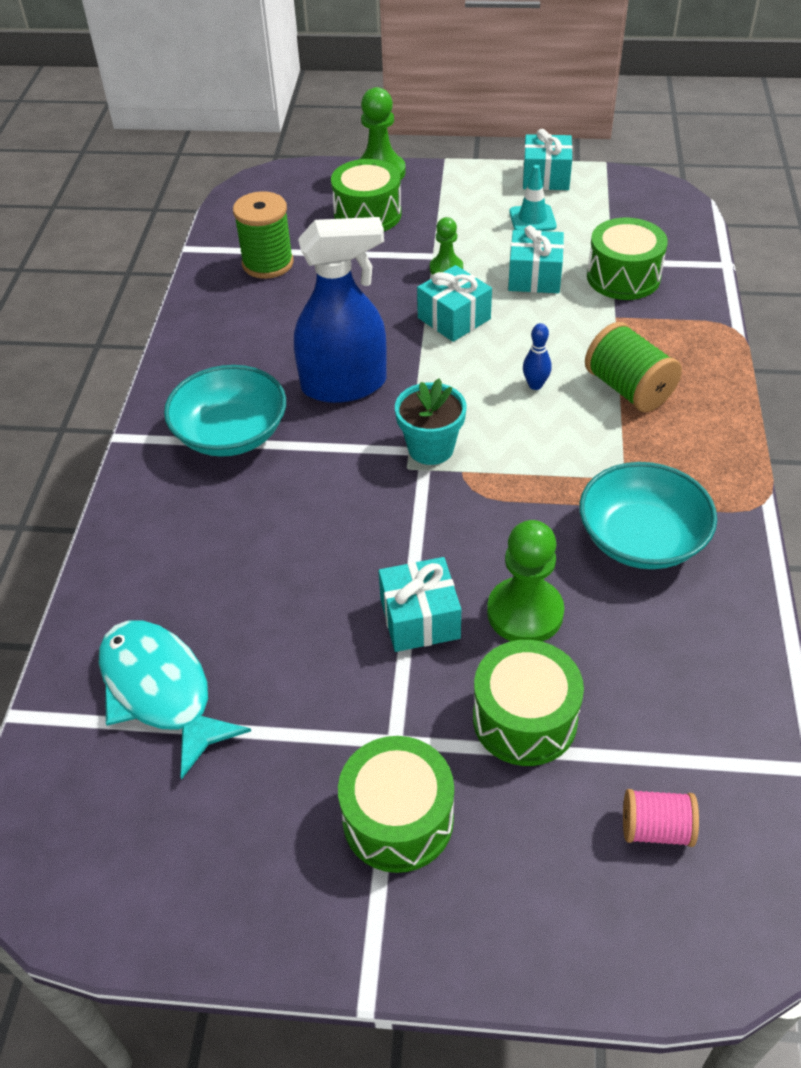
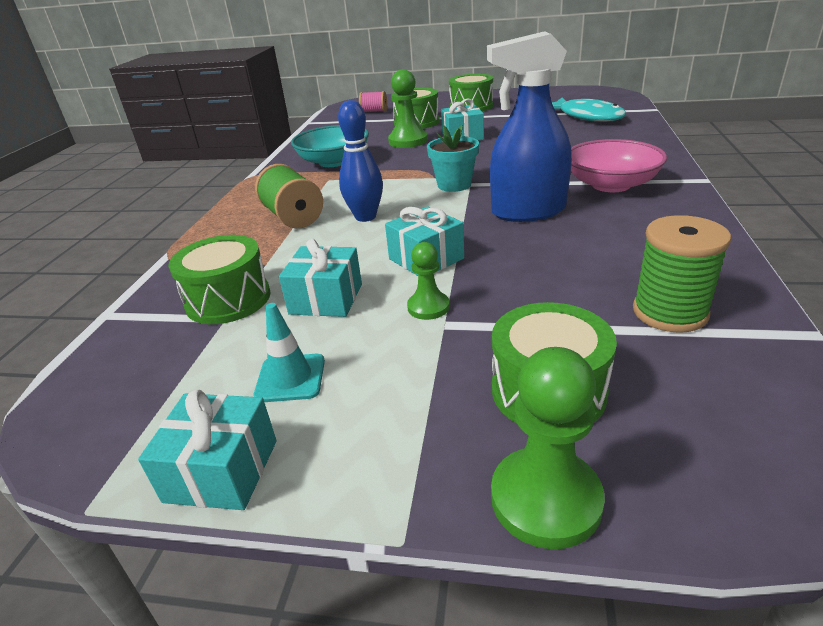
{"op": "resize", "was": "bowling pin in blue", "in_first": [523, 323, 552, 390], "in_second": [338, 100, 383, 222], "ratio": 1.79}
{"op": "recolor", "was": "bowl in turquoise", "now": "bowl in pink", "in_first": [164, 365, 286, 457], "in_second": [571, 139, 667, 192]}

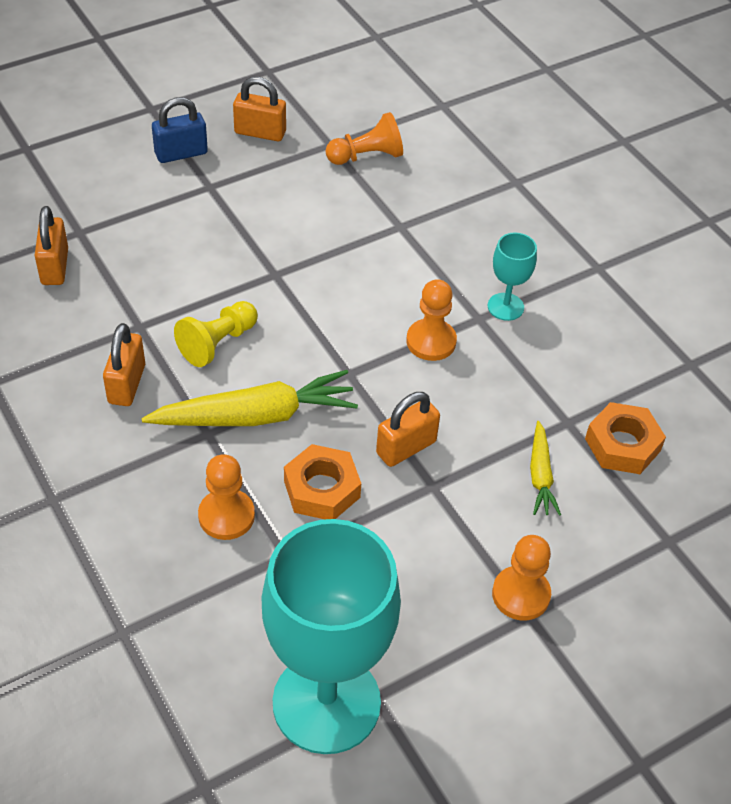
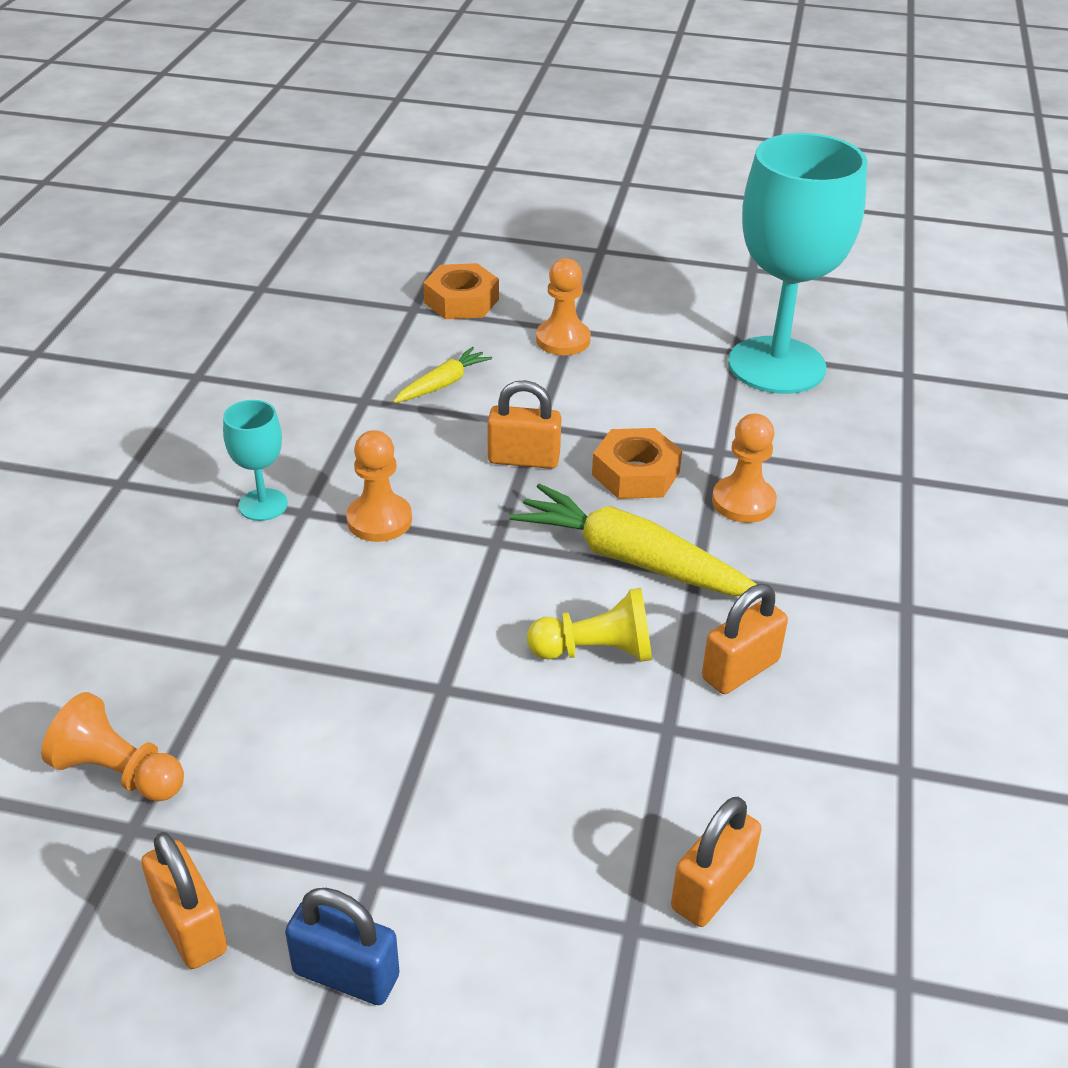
{"op": "move", "was": "nut in orange", "in_first": [585, 402, 666, 474], "in_second": [423, 263, 499, 319]}

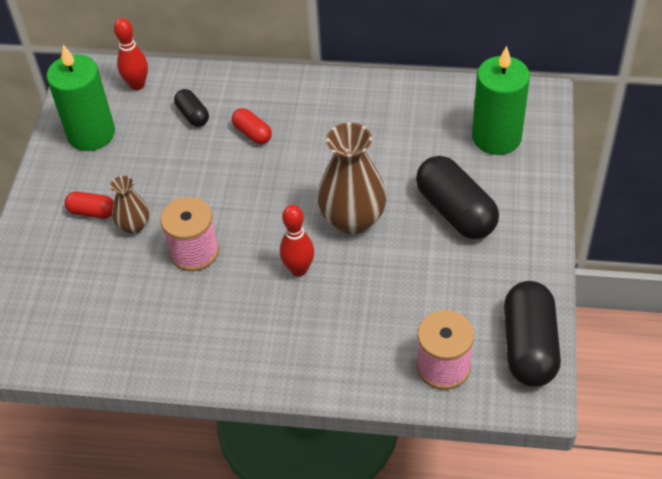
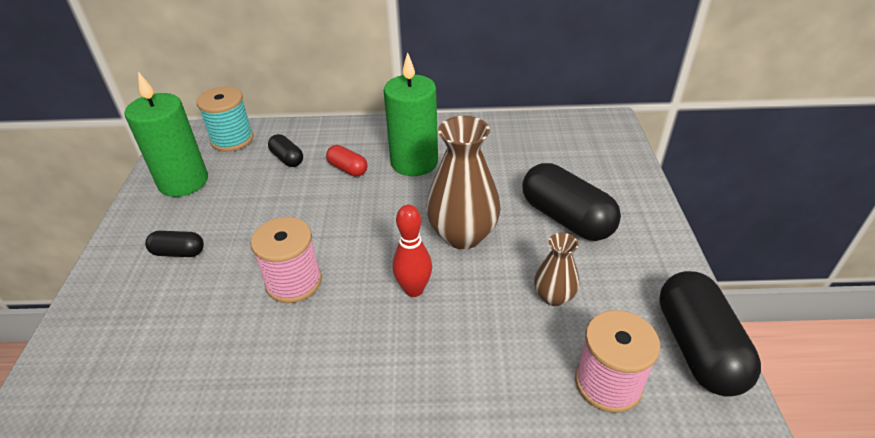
{"op": "recolor", "was": "capsule in red", "now": "capsule in black", "in_first": [65, 192, 114, 219], "in_second": [145, 231, 204, 257]}
{"op": "replace", "was": "bowling pin in red", "now": "spool in turquoise", "in_first": [114, 18, 148, 90], "in_second": [196, 86, 254, 152]}
{"op": "move", "was": "candle in green", "in_first": [472, 46, 530, 155], "in_second": [384, 52, 438, 176]}
{"op": "move", "was": "vase in brown", "in_first": [110, 176, 149, 234], "in_second": [534, 233, 579, 306]}

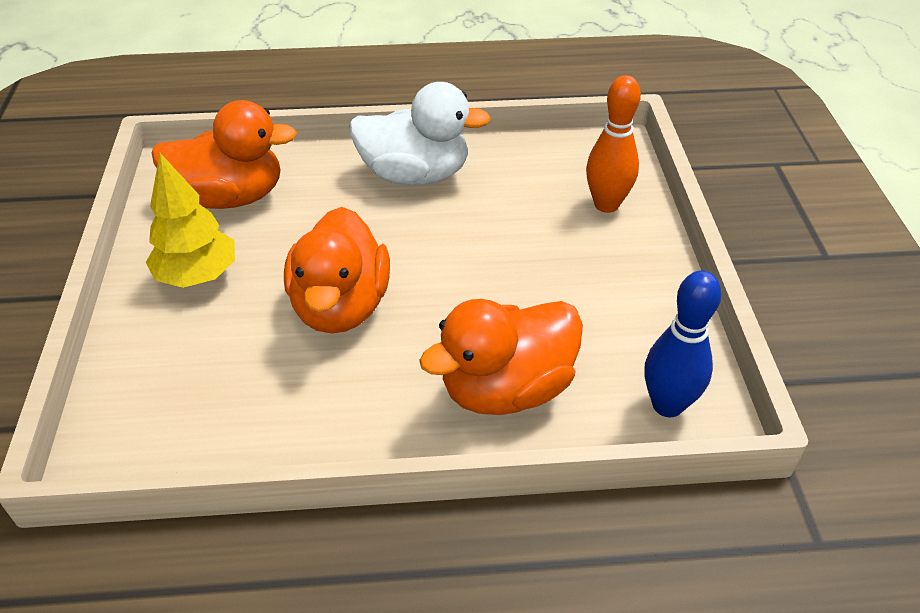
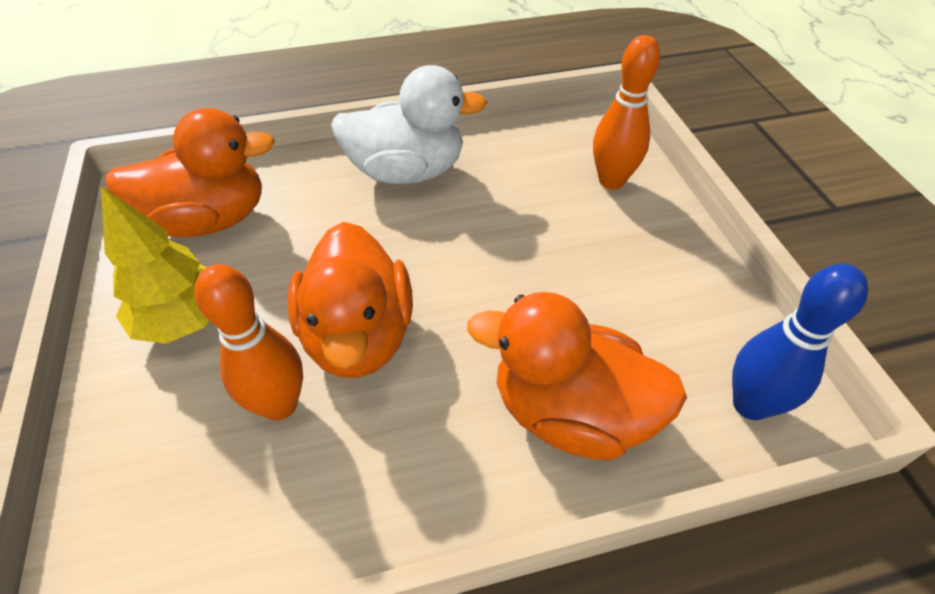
{"op": "insert", "now": "bowling pin in orange", "in_second": [194, 264, 303, 421]}
{"op": "rotate", "was": "duck in orange", "in_first": [419, 299, 583, 415], "in_second": [467, 292, 687, 461], "clockwise": 60}

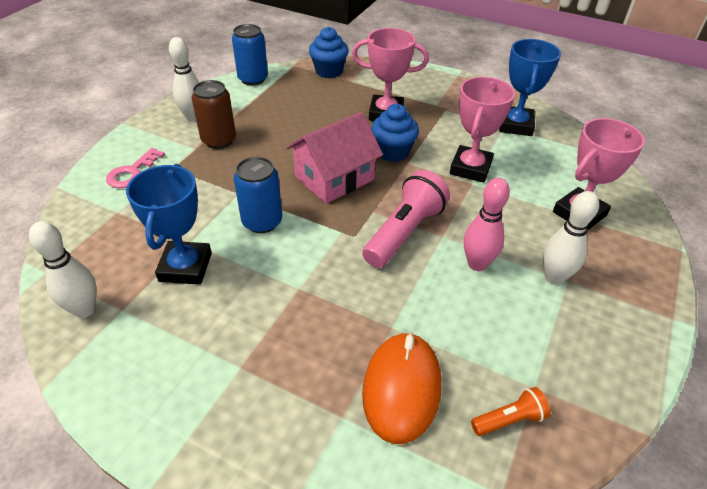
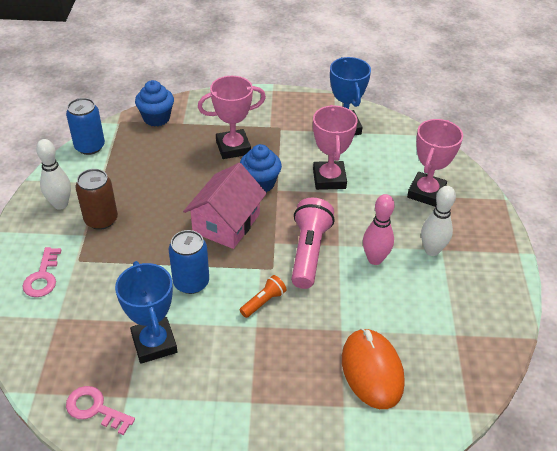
{"op": "replace", "was": "bowling pin in white", "now": "key in pink", "in_first": [29, 221, 97, 318], "in_second": [66, 386, 135, 435]}
{"op": "move", "was": "flashlight in orange", "in_first": [471, 387, 550, 436], "in_second": [240, 275, 287, 318]}

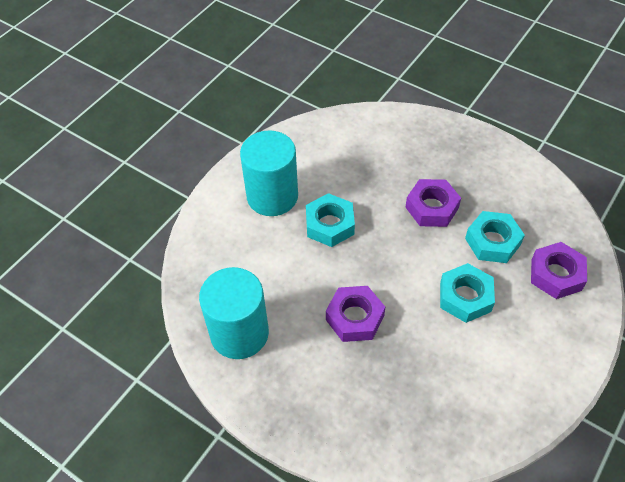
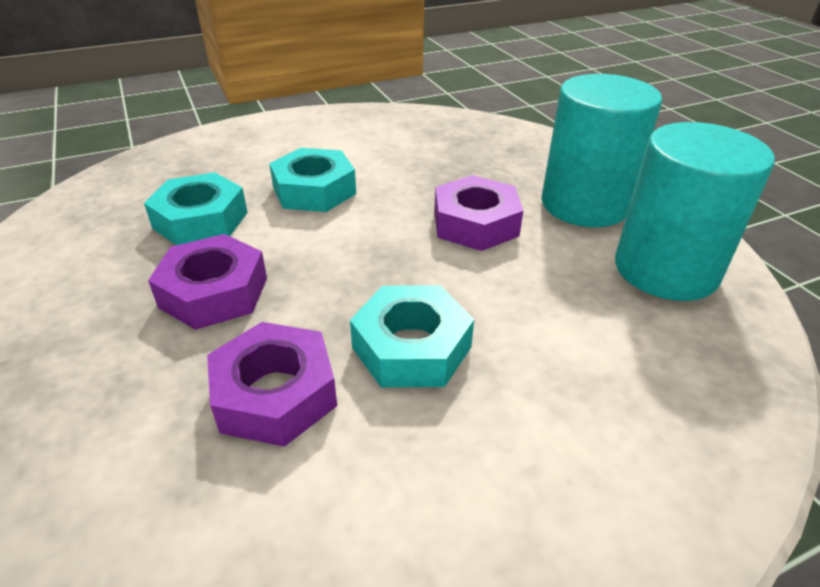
{"op": "move", "was": "nut in purple", "in_first": [531, 242, 587, 299], "in_second": [207, 322, 337, 447]}
{"op": "move", "was": "cylinder in turquoise", "in_first": [240, 130, 298, 216], "in_second": [541, 74, 662, 227]}

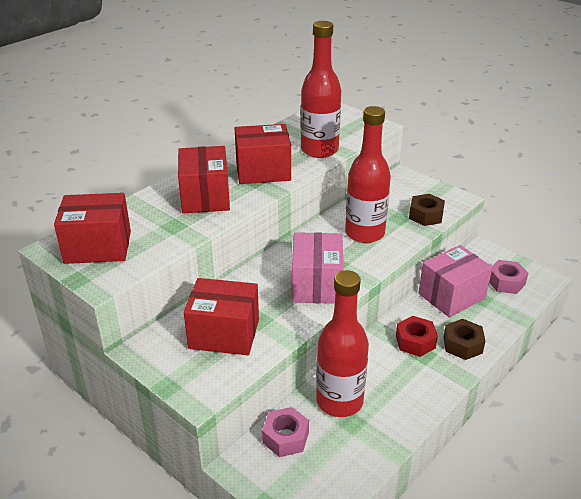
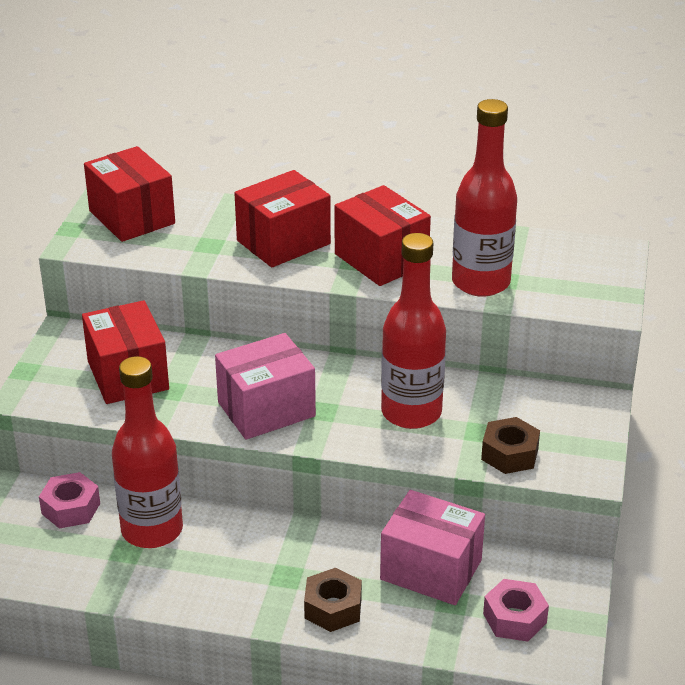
{"op": "delete", "was": "nut in red", "in_first": [396, 316, 438, 357]}

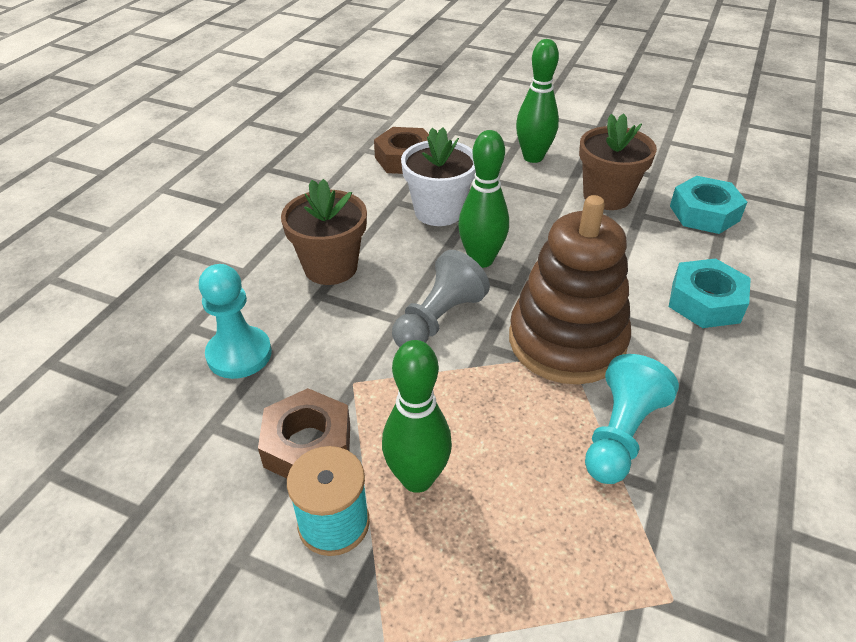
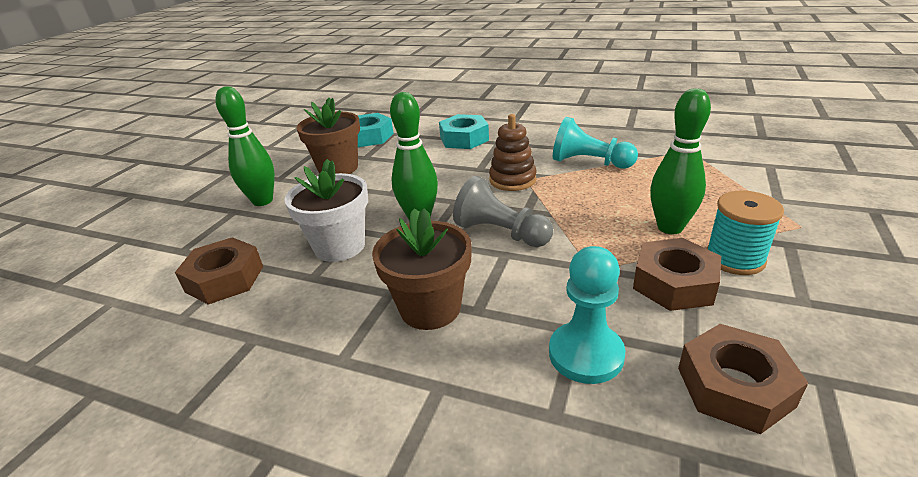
{"op": "resize", "was": "stacking toy in brown", "in_first": [509, 195, 631, 384], "in_second": [489, 114, 537, 191], "ratio": 0.55}
{"op": "insert", "now": "nut in brown", "in_second": [678, 324, 808, 434]}

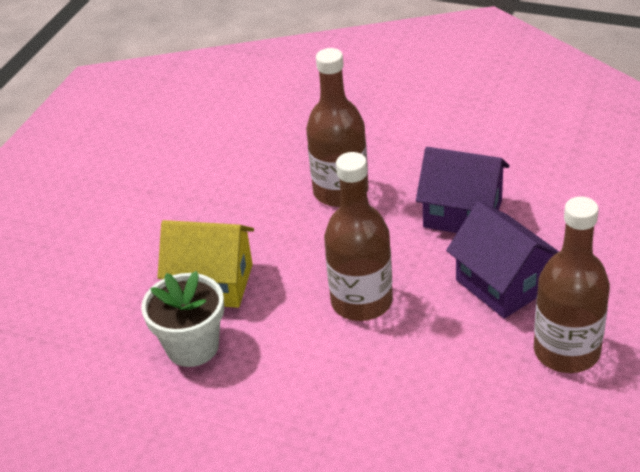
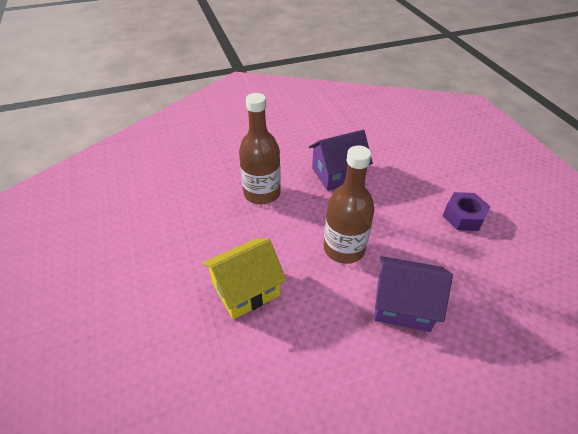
{"op": "move", "was": "house in purple", "in_first": [446, 202, 559, 319], "in_second": [374, 256, 453, 332]}
{"op": "replace", "was": "bottle in brown", "now": "nut in purple", "in_first": [534, 196, 610, 373], "in_second": [443, 192, 491, 231]}
{"op": "delete", "was": "flower pot in white", "in_first": [141, 271, 224, 367]}

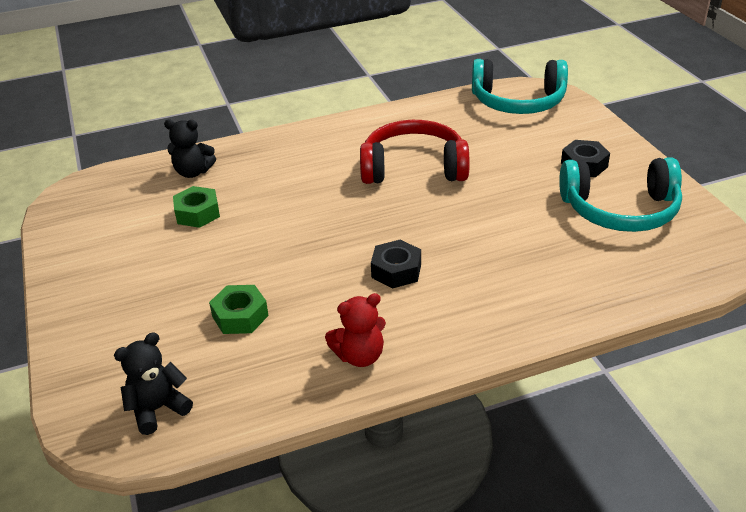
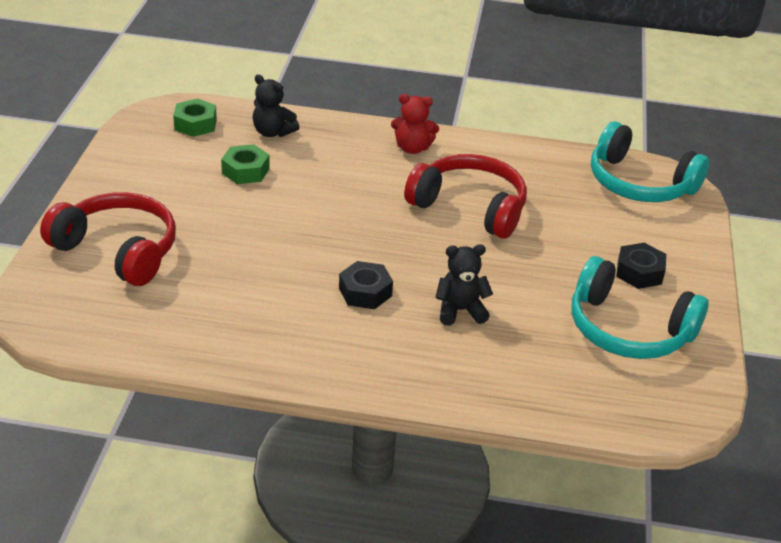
{"op": "insert", "now": "headphones in red", "in_second": [40, 192, 176, 286]}
{"op": "move", "was": "nut in green", "in_first": [209, 285, 269, 334], "in_second": [173, 98, 217, 137]}
{"op": "move", "was": "teddy bear in red", "in_first": [325, 293, 386, 367], "in_second": [391, 94, 439, 154]}
{"op": "move", "was": "teddy bear in black", "in_first": [114, 332, 193, 435], "in_second": [435, 244, 493, 326]}

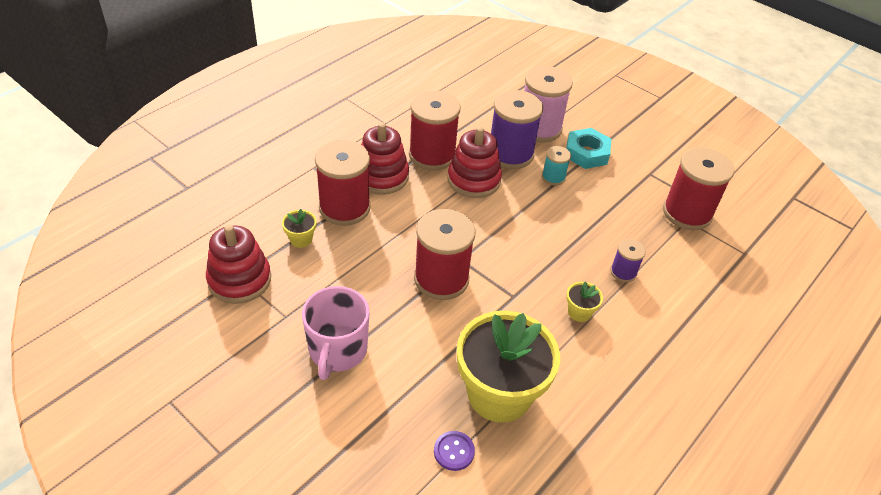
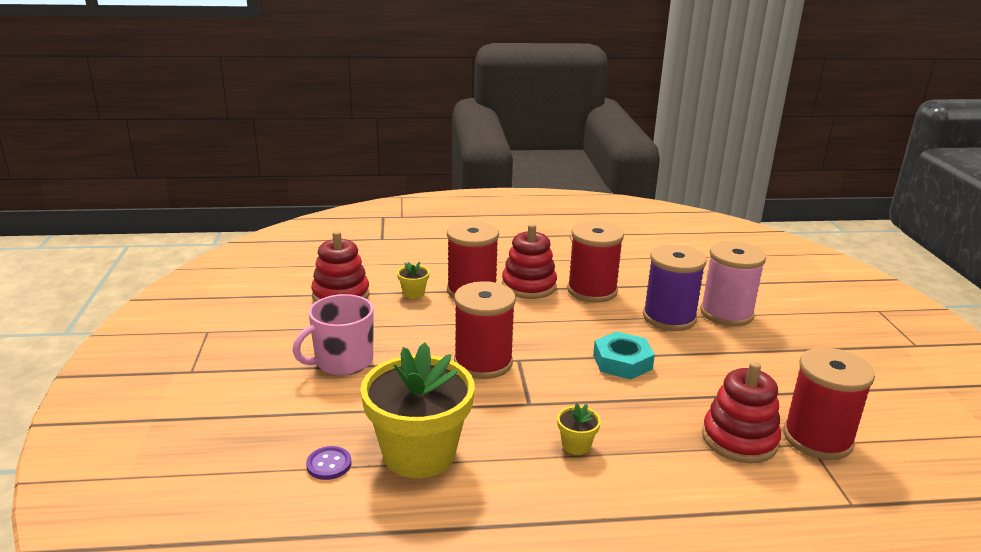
{"op": "move", "was": "nut in turquoise", "in_first": [566, 128, 611, 169], "in_second": [593, 331, 655, 379]}
{"op": "move", "was": "stacking toy in red", "in_first": [447, 127, 502, 198], "in_second": [702, 362, 781, 463]}
{"op": "delete", "was": "spool in turquoise", "in_first": [542, 146, 571, 185]}
{"op": "delete", "was": "spool in purple", "in_first": [610, 239, 646, 282]}

